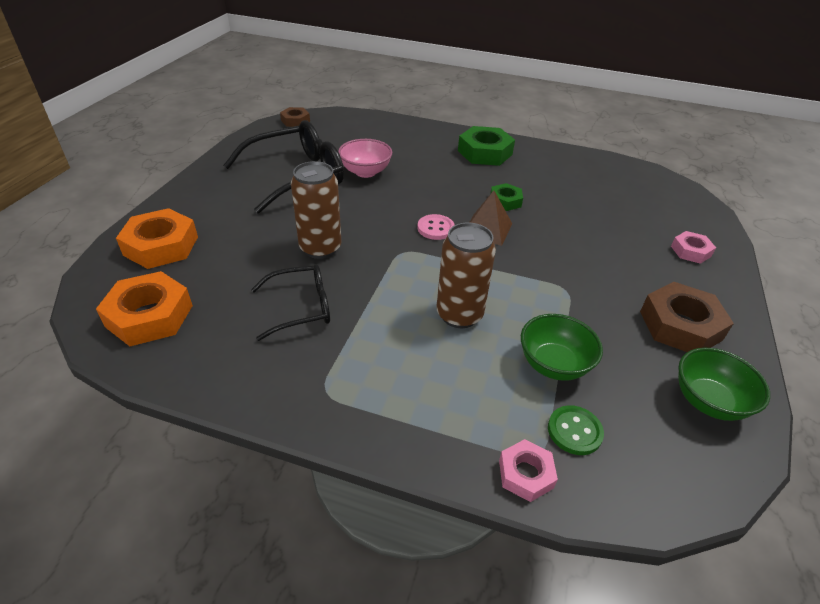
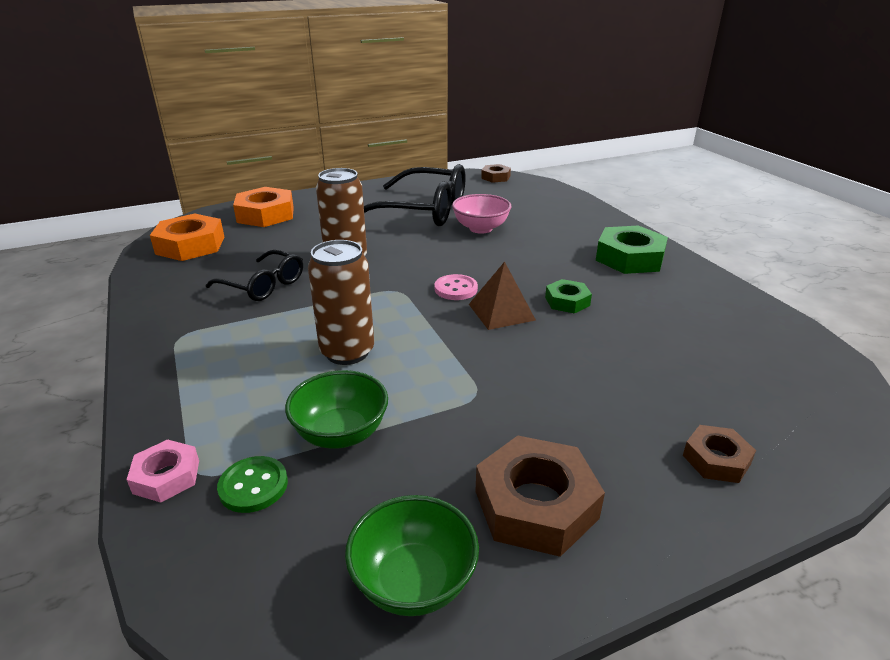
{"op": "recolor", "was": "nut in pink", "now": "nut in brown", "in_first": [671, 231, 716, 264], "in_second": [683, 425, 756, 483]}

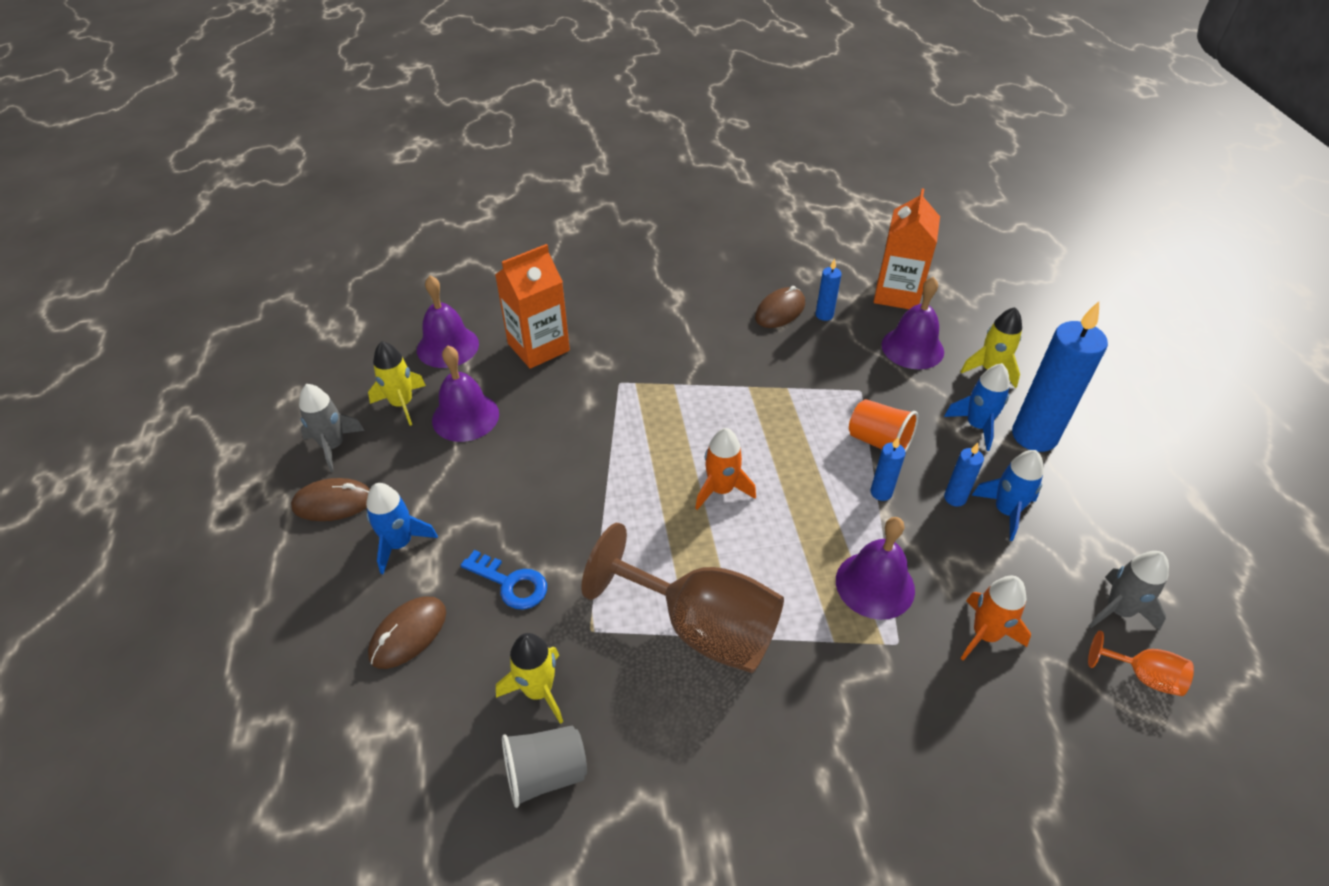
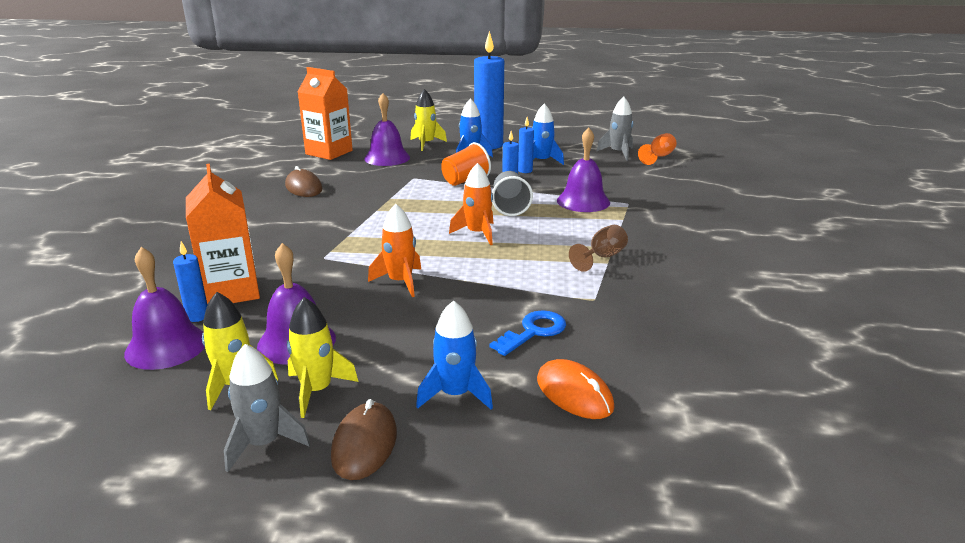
{"op": "move", "was": "candle in blue", "in_first": [816, 259, 842, 321], "in_second": [173, 241, 207, 322]}
{"op": "move", "was": "rocket in yellow", "in_first": [496, 633, 563, 724], "in_second": [287, 297, 359, 418]}
{"op": "move", "was": "rocket in orange", "in_first": [960, 576, 1031, 661], "in_second": [368, 204, 421, 297]}
{"op": "move", "was": "cup in grey", "in_first": [502, 725, 587, 808], "in_second": [492, 171, 533, 216]}
{"op": "recolor", "was": "mouse in brown", "now": "mouse in orange", "in_first": [368, 597, 446, 669], "in_second": [537, 359, 614, 419]}
{"op": "resize", "was": "goblet in brown", "in_first": [581, 523, 784, 673], "in_second": [569, 225, 628, 272], "ratio": 0.45}

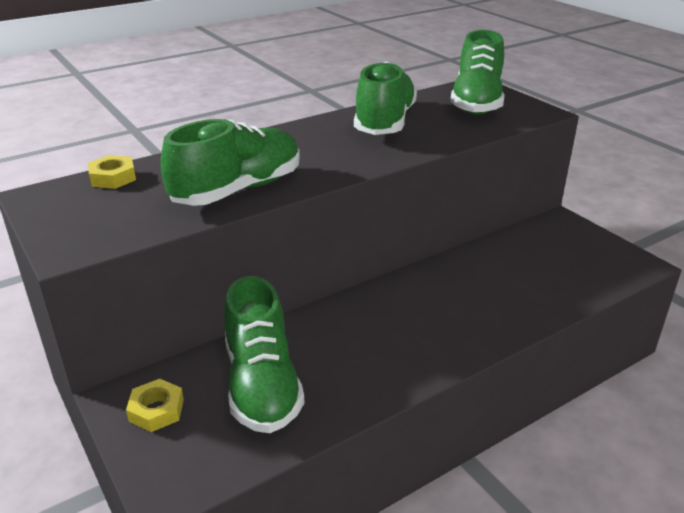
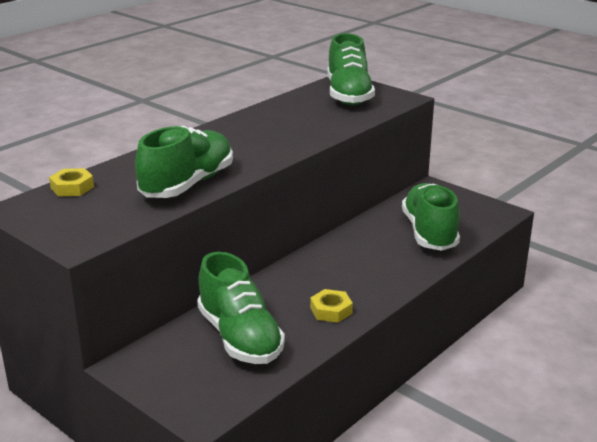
{"op": "move", "was": "nut in yellow", "in_first": [126, 379, 184, 432], "in_second": [310, 289, 353, 323]}
{"op": "move", "was": "shoe in green", "in_first": [354, 61, 417, 135], "in_second": [402, 183, 460, 251]}

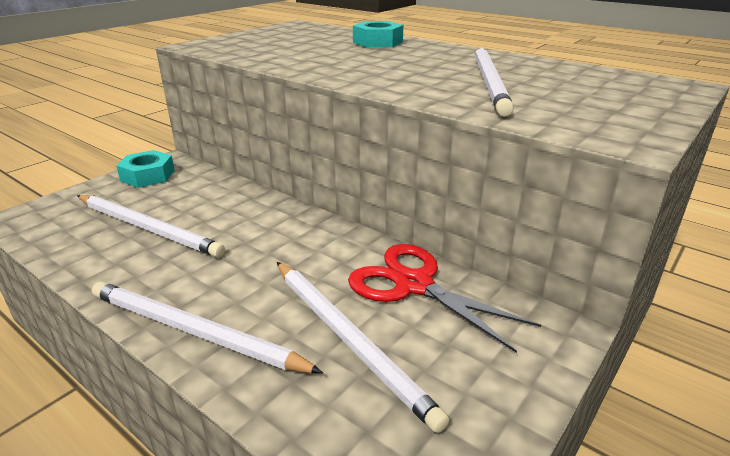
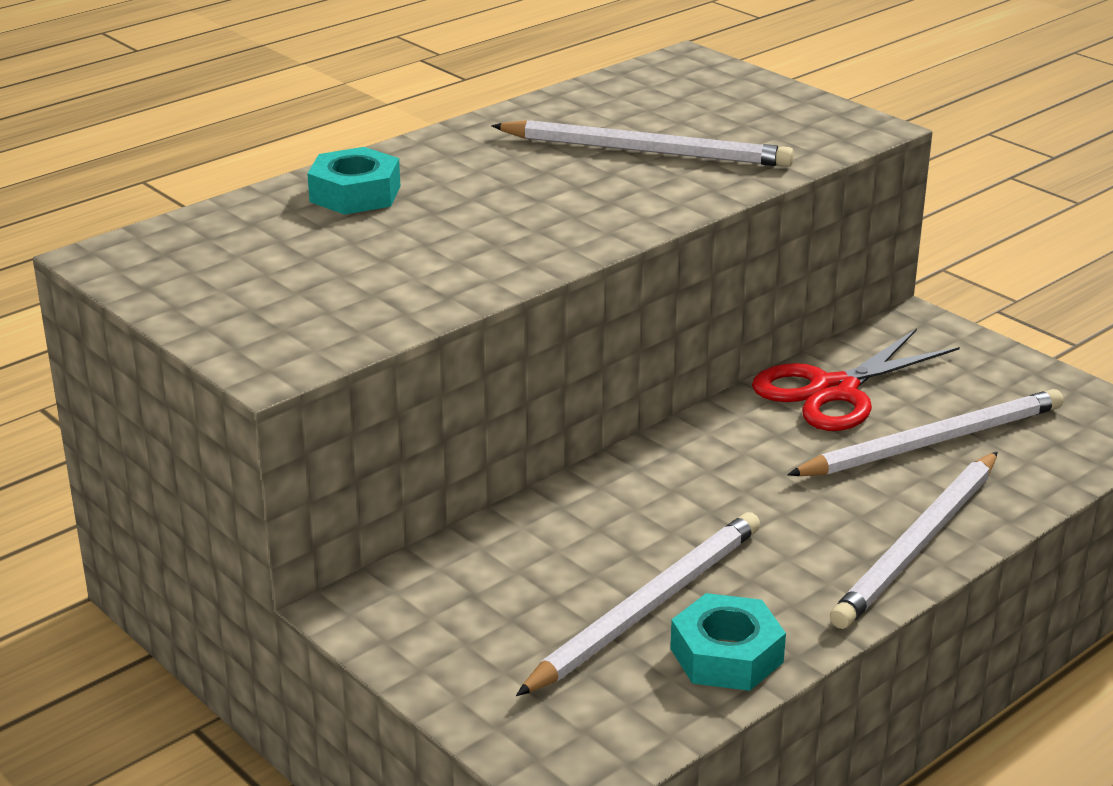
{"op": "move", "was": "nut in turquoise", "in_first": [116, 150, 175, 188], "in_second": [670, 593, 786, 691]}

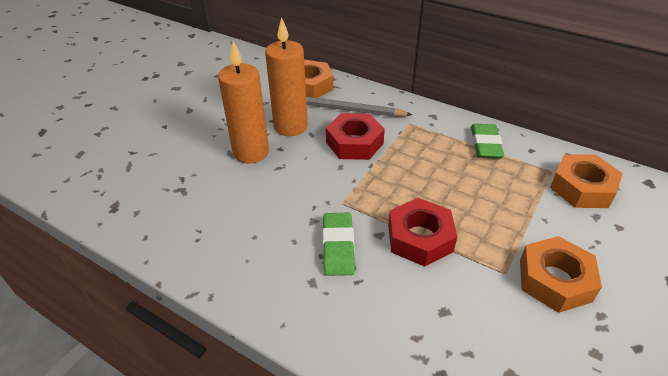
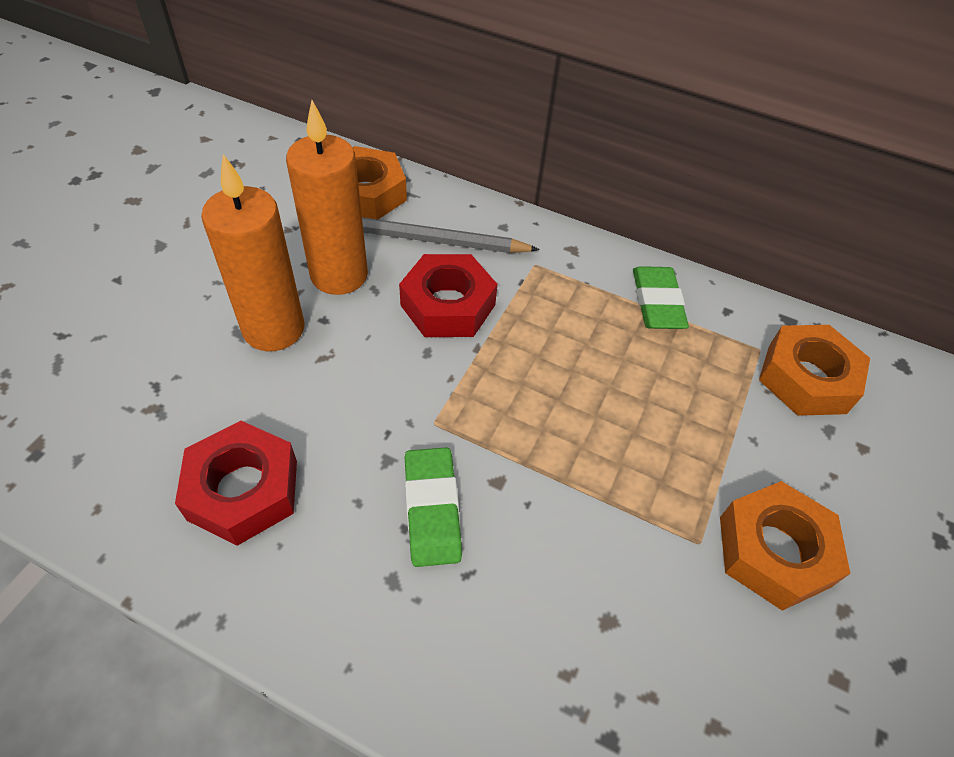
{"op": "move", "was": "nut in red", "in_first": [388, 198, 457, 267], "in_second": [175, 421, 297, 546]}

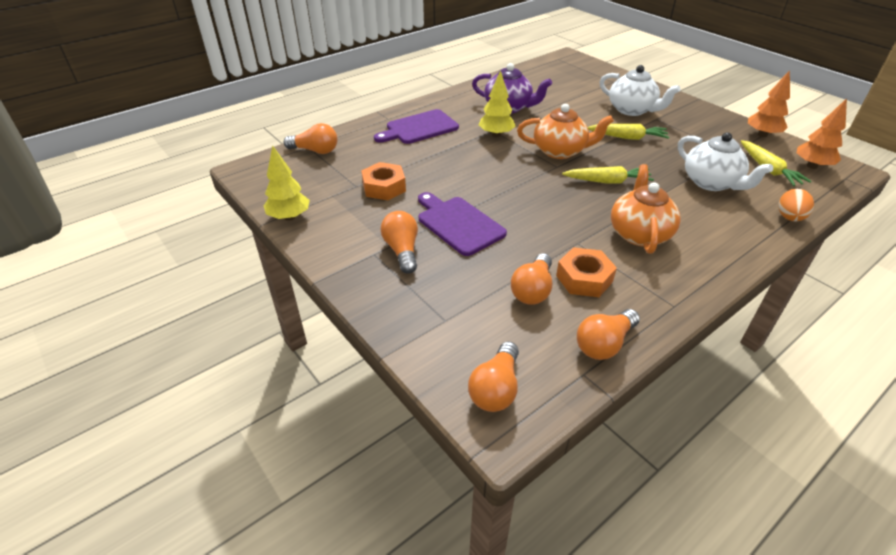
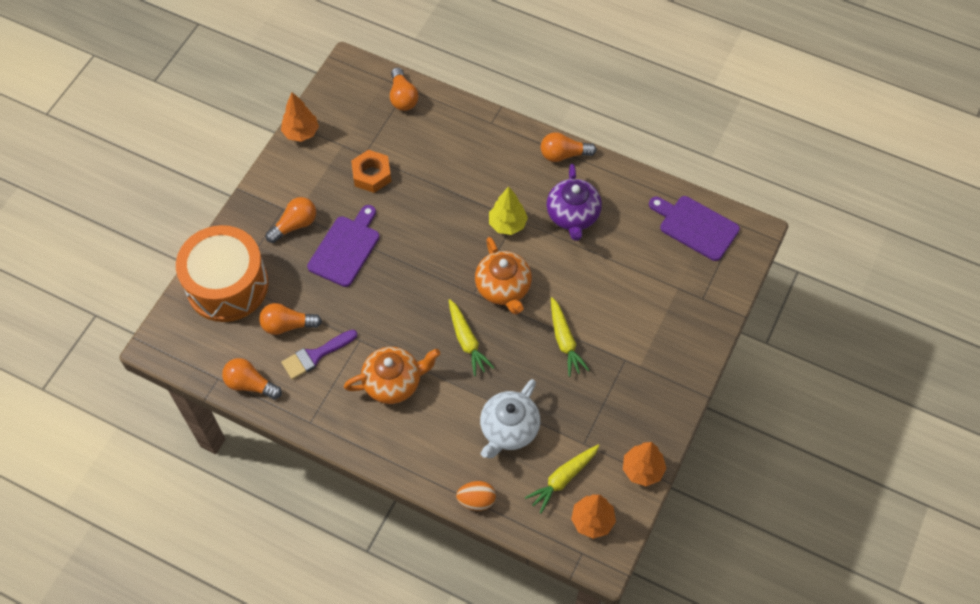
{"op": "insert", "now": "drum in orange", "in_second": [176, 225, 268, 322]}
{"op": "recolor", "was": "tree in yellow", "now": "tree in orange", "in_first": [264, 145, 310, 221], "in_second": [281, 92, 319, 142]}
{"op": "replace", "was": "nut in orange", "now": "brush in purple", "in_first": [556, 247, 617, 297], "in_second": [281, 330, 358, 380]}
{"op": "move", "was": "light bulb in orange", "in_first": [468, 342, 519, 412], "in_second": [541, 132, 597, 162]}
{"op": "move", "was": "cutting board in purple", "in_first": [374, 109, 459, 144], "in_second": [649, 196, 740, 261]}
{"op": "delete", "was": "teapot in white", "in_first": [599, 65, 681, 116]}

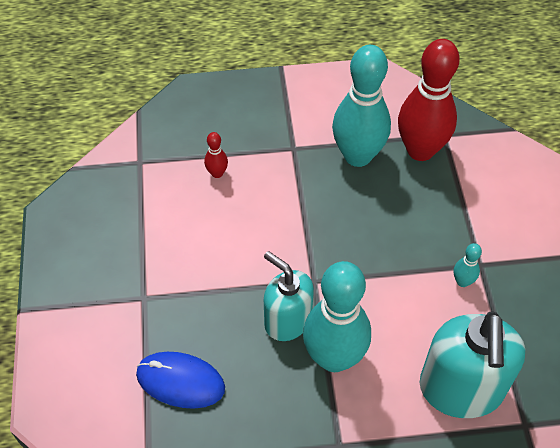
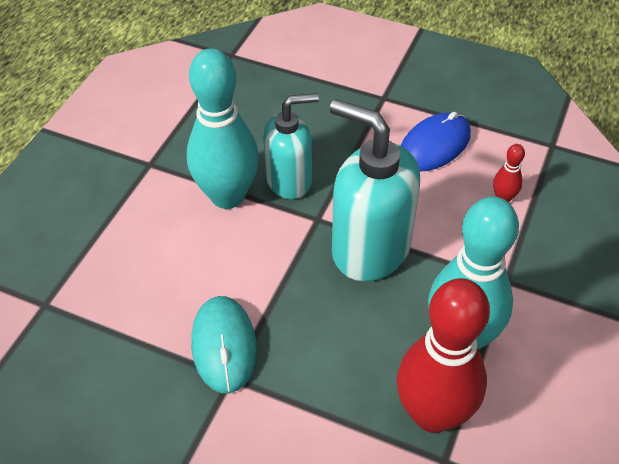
{"op": "replace", "was": "bowling pin in turquoise", "now": "mouse in turquoise", "in_first": [454, 243, 482, 287], "in_second": [191, 296, 257, 394]}
{"op": "move", "was": "soap dispenser in turquoise", "in_first": [420, 311, 525, 418], "in_second": [330, 99, 420, 282]}
{"op": "move", "was": "mouse in blue", "in_first": [136, 352, 225, 409], "in_second": [401, 112, 471, 172]}

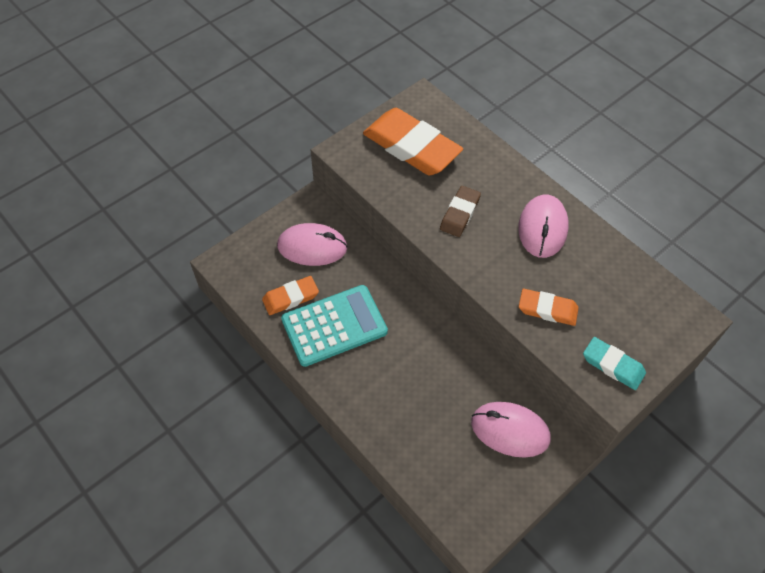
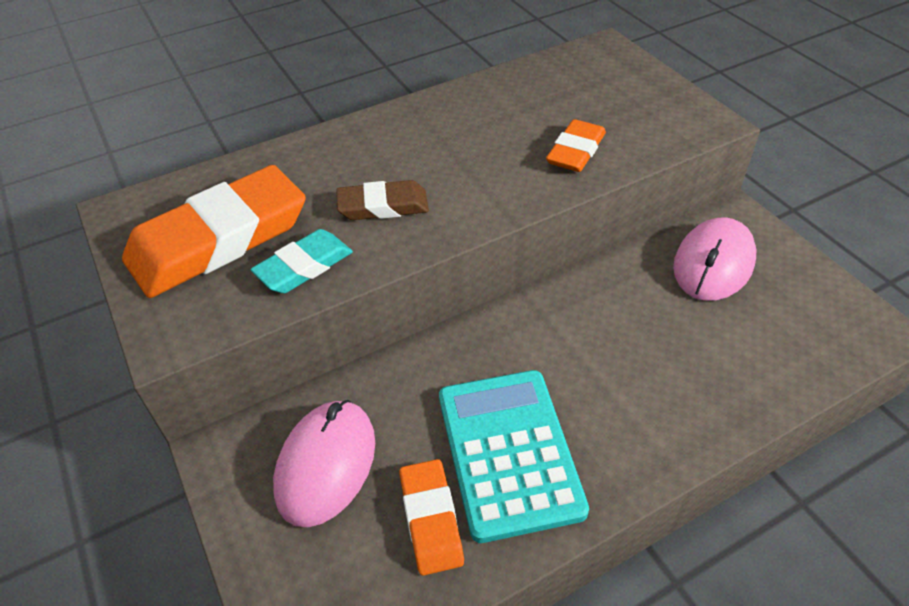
{"op": "move", "was": "eraser in turquoise", "in_first": [583, 337, 646, 390], "in_second": [251, 229, 353, 293]}
{"op": "rotate", "was": "eraser in brown", "in_first": [440, 186, 481, 237], "in_second": [336, 180, 429, 220], "clockwise": -45}
{"op": "delete", "was": "mouse in pink", "in_first": [518, 195, 569, 258]}

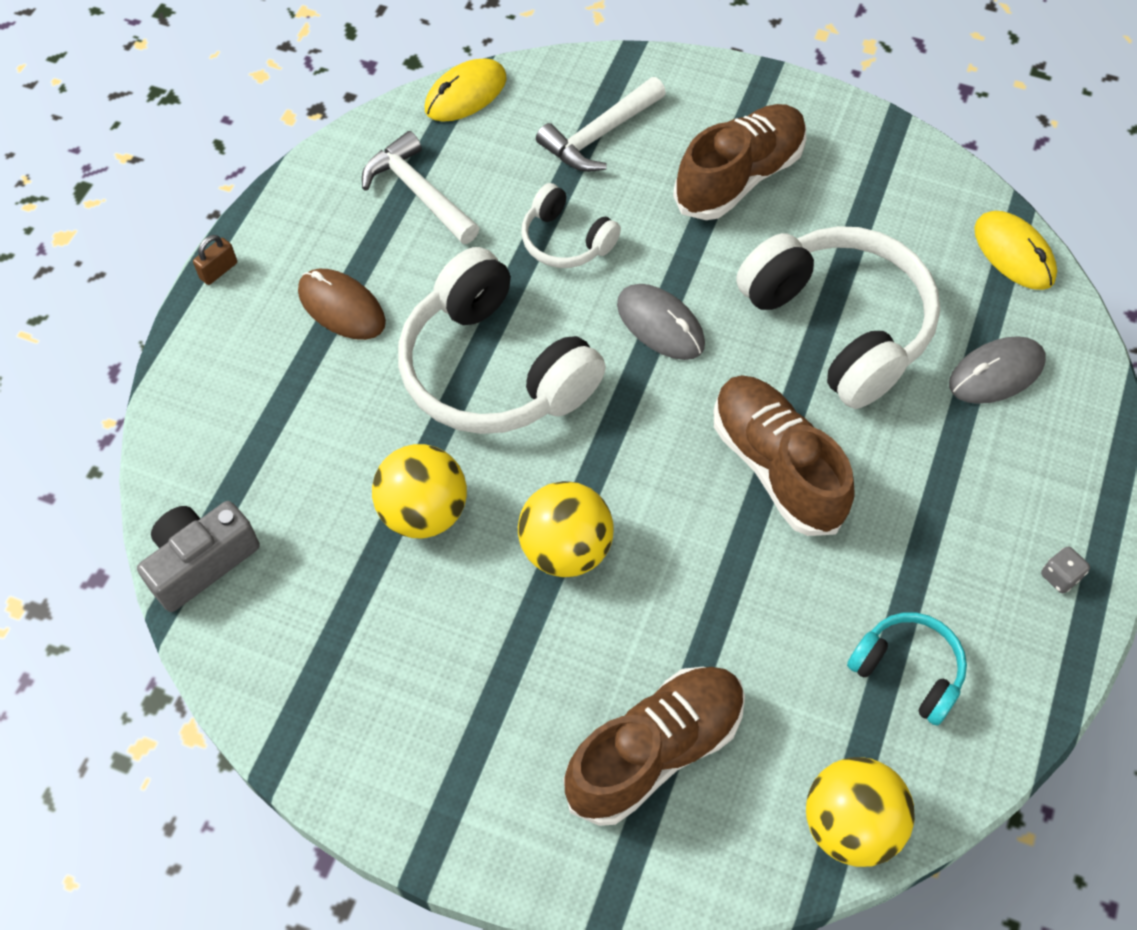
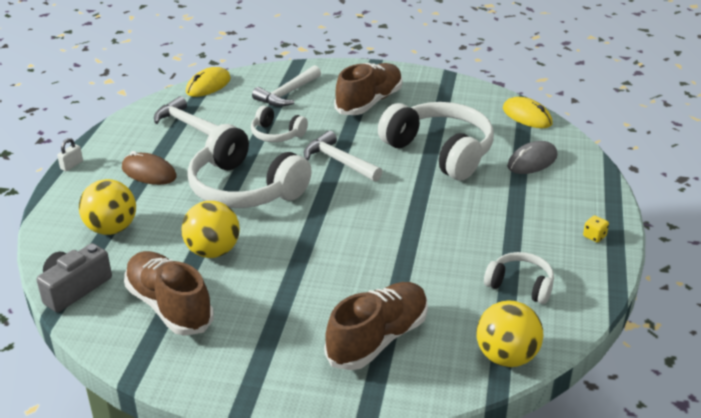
{"op": "recolor", "was": "padlock in brown", "now": "padlock in white", "in_first": [193, 235, 237, 285], "in_second": [57, 138, 83, 171]}
{"op": "move", "was": "ball in yellow", "in_first": [518, 481, 614, 577], "in_second": [79, 179, 136, 235]}
{"op": "move", "was": "shoe in brown", "in_first": [714, 375, 855, 536], "in_second": [124, 251, 214, 336]}
{"op": "replace", "was": "mouse in grey", "now": "hammer in white", "in_first": [617, 284, 705, 360], "in_second": [304, 131, 383, 182]}
{"op": "recolor", "was": "headphones in turquoise", "now": "headphones in white", "in_first": [847, 612, 967, 726], "in_second": [484, 252, 554, 304]}
{"op": "recolor", "was": "dice in grey", "now": "dice in yellow", "in_first": [1041, 546, 1090, 593], "in_second": [583, 216, 609, 243]}

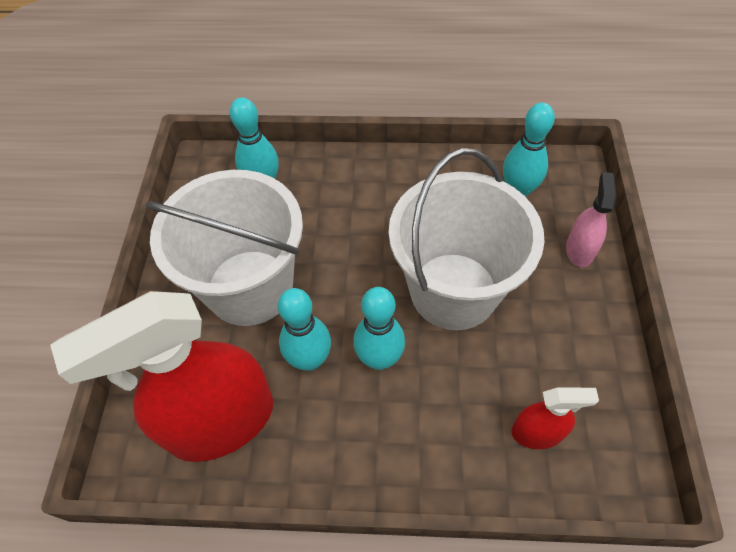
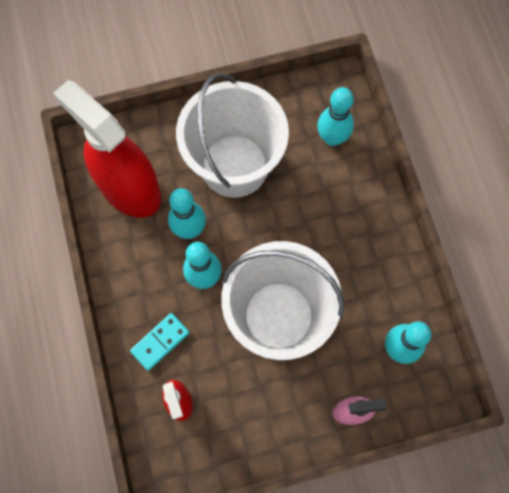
{"op": "insert", "now": "domino in turquoise", "in_second": [130, 313, 190, 371]}

